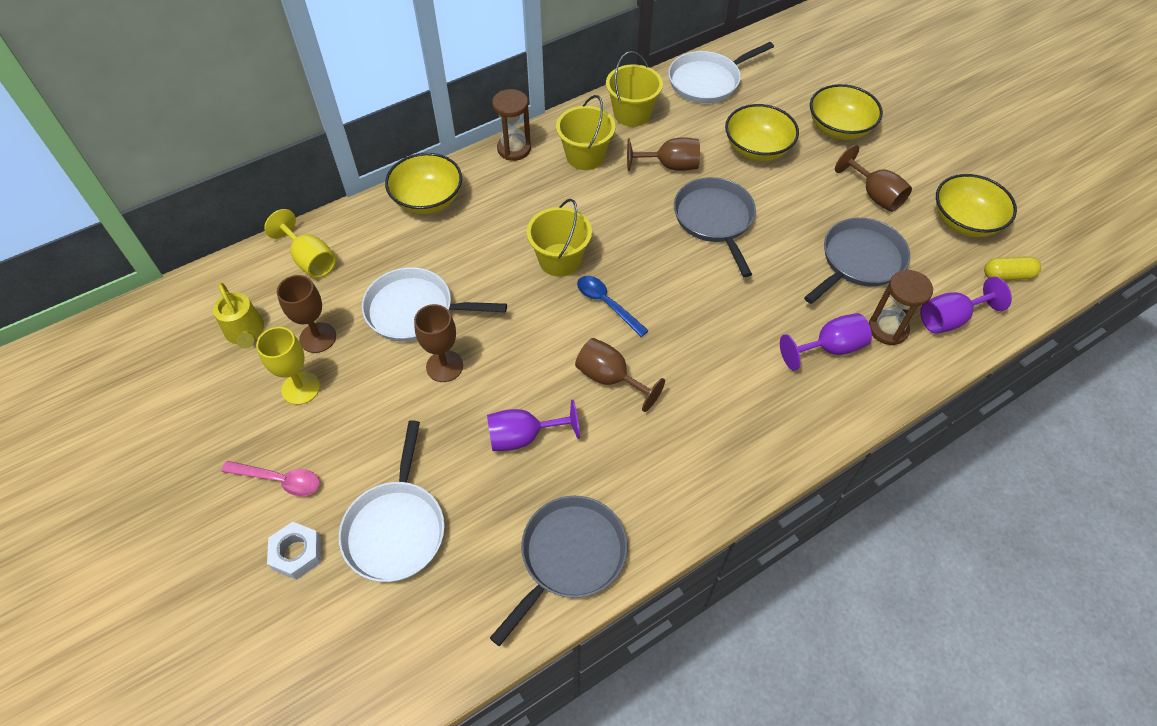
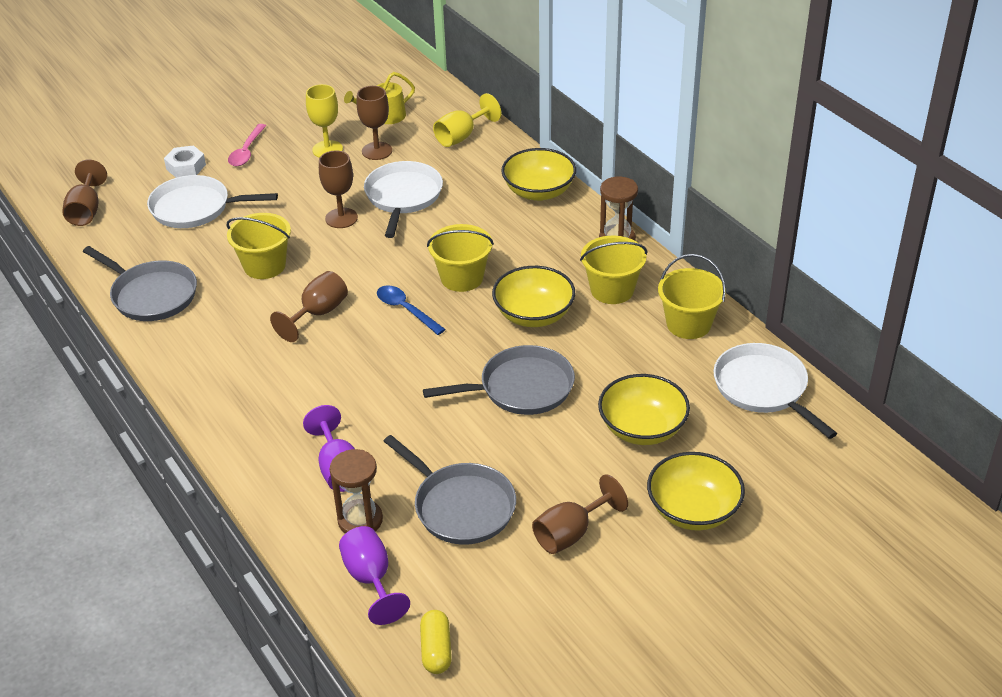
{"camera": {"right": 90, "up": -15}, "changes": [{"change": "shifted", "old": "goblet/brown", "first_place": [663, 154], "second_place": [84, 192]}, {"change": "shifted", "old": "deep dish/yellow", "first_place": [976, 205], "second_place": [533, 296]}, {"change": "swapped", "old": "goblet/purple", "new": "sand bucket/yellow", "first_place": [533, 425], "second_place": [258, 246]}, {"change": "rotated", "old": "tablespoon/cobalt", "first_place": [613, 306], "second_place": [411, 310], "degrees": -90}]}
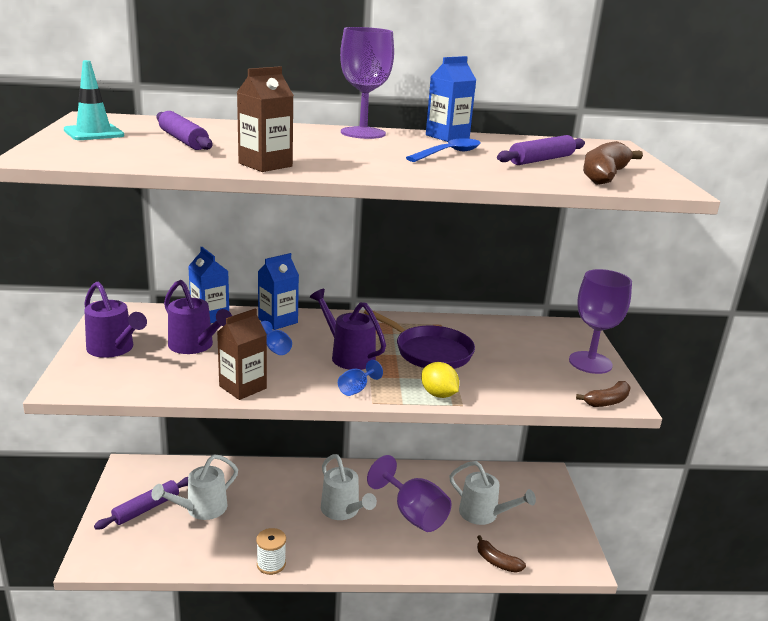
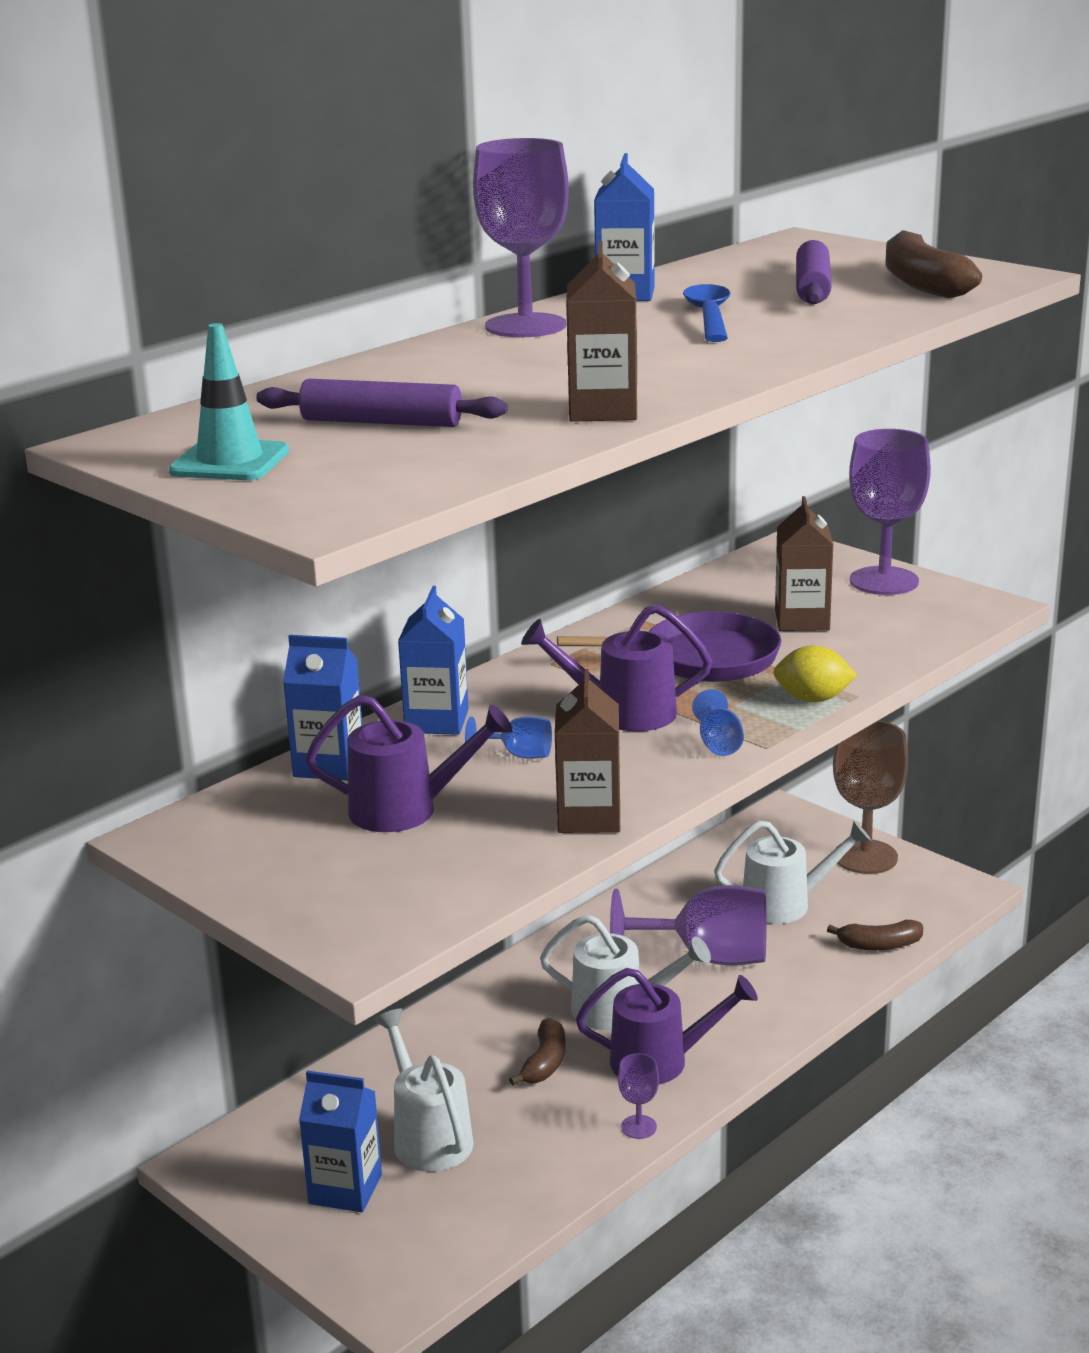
{"camera": {"right": -40, "up": 0}, "changes": [{"change": "new", "new": "milk carton/brown", "second_place": [804, 563]}, {"change": "new", "new": "goblet/brown", "second_place": [870, 797]}, {"change": "shifted", "old": "sprinkling can/purple", "first_place": [115, 320], "second_place": [667, 1026]}, {"change": "shifted", "old": "banana fruit/brown", "first_place": [603, 394], "second_place": [537, 1052]}, {"change": "swapped", "old": "dough roller/purple", "new": "milk carton/cobalt", "first_place": [141, 503], "second_place": [340, 1141]}, {"change": "swapped", "old": "bobbin/white", "new": "goblet/purple", "first_place": [271, 551], "second_place": [638, 1096]}, {"change": "rotated", "old": "sprinkling can/white", "first_place": [194, 487], "second_place": [424, 1090], "degrees": 150}]}
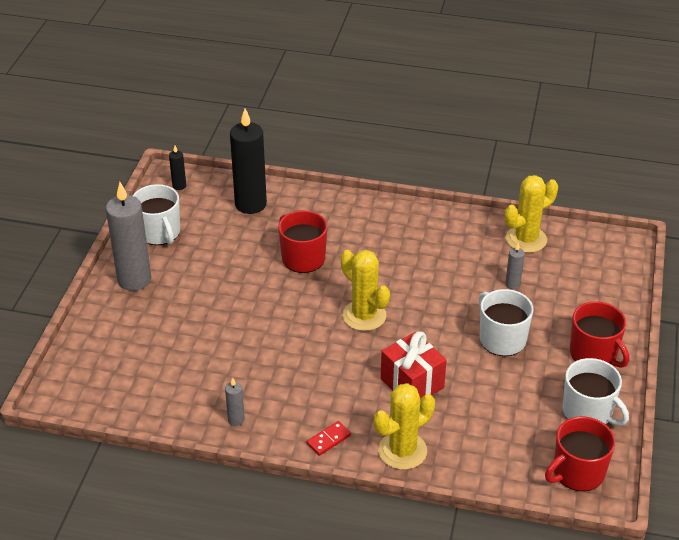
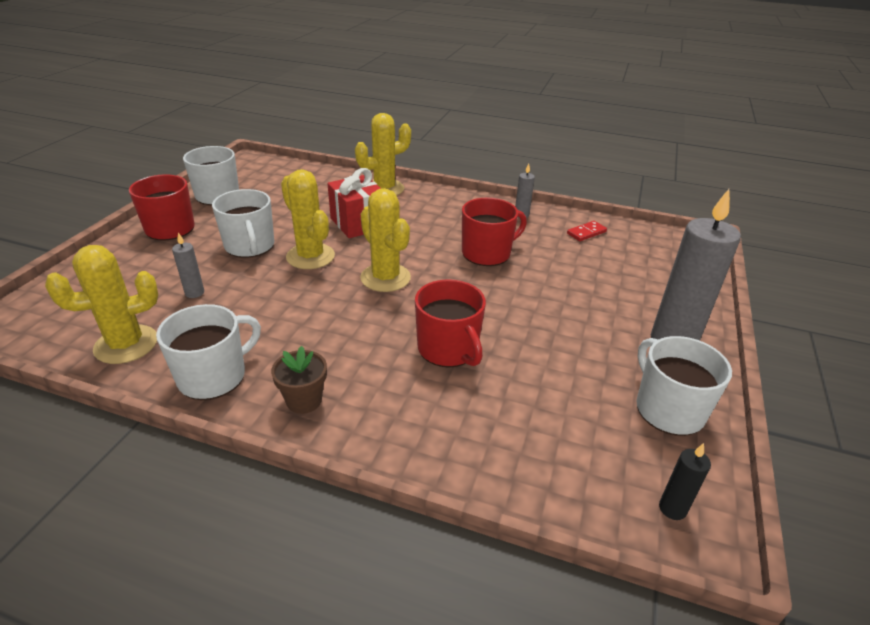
{"camera": {"right": -175, "up": -5}, "changes": [{"change": "gone", "old": "candle/ebony", "first_place": [248, 161]}, {"change": "new", "new": "tea mug/white", "second_place": [208, 352]}, {"change": "new", "new": "plant pot/brown", "second_place": [299, 380]}, {"change": "new", "new": "saguaro cactus/yellow", "second_place": [308, 219]}, {"change": "shifted", "old": "domino tile/scarlet", "first_place": [329, 438], "second_place": [587, 231]}, {"change": "shifted", "old": "tea mug/scarlet", "first_place": [580, 453], "second_place": [494, 232]}]}
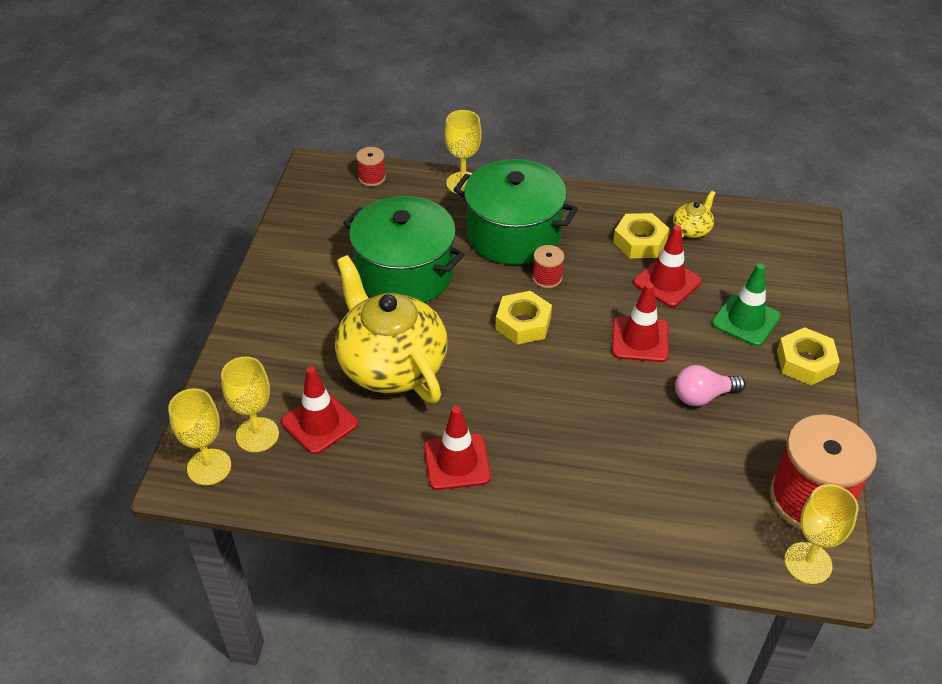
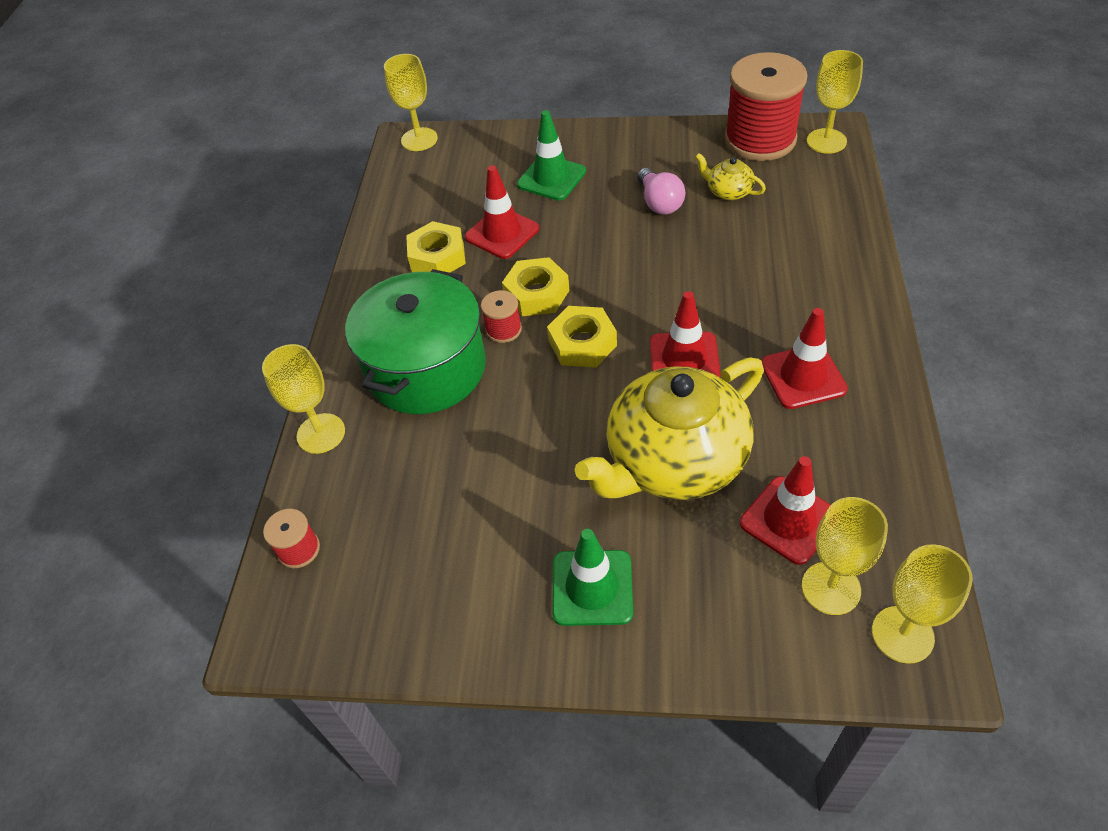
{"camera": {"right": -90, "up": 5}, "changes": [{"change": "gone", "old": "cooking pot/leaf-green", "first_place": [404, 249]}, {"change": "new", "new": "goblet/yellow", "second_place": [411, 102]}, {"change": "new", "new": "road cone/leaf-green", "second_place": [592, 577]}, {"change": "shifted", "old": "road cone/scarlet", "first_place": [640, 322], "second_place": [685, 334]}, {"change": "shifted", "old": "teapot/yellow", "first_place": [694, 214], "second_place": [730, 176]}, {"change": "shifted", "old": "nut/yellow", "first_place": [808, 356], "second_place": [536, 286]}]}
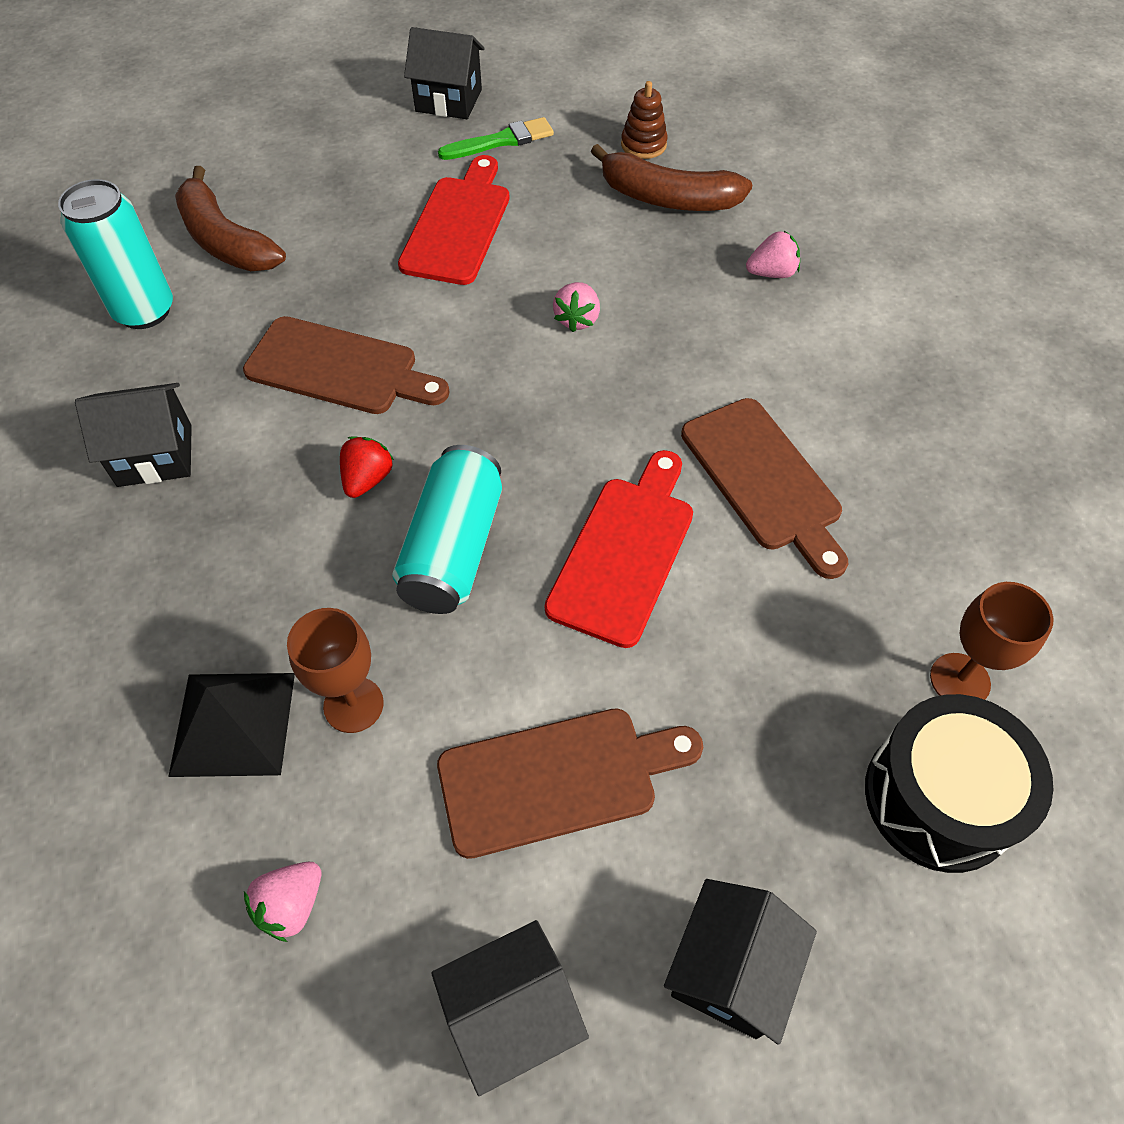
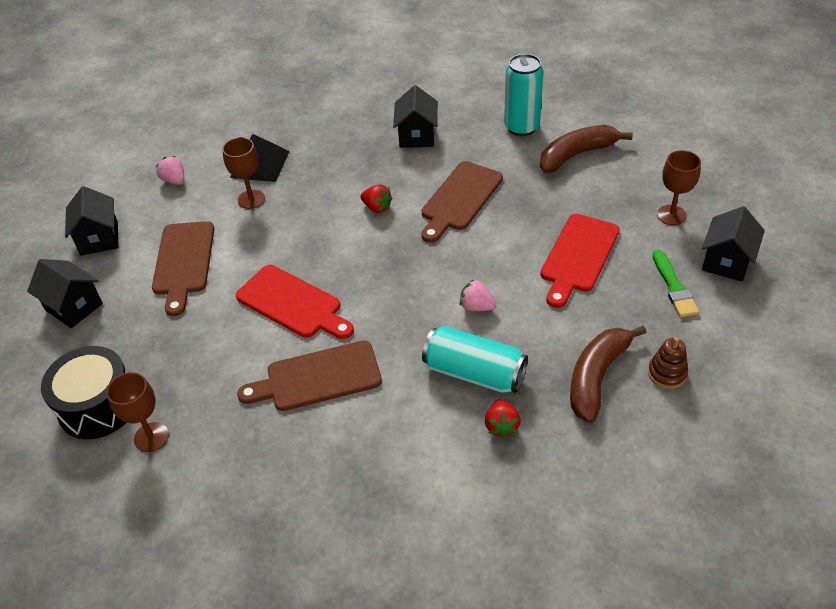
{"camera": {"right": 105, "up": -10}, "changes": [{"change": "new", "new": "goblet/brown", "second_place": [679, 187]}, {"change": "shifted", "old": "can/aqua", "first_place": [447, 529], "second_place": [475, 359]}, {"change": "repainted", "old": "toy strawberry/rose-pink", "new": "toy strawberry/scarlet", "first_place": [773, 254], "second_place": [503, 419]}, {"change": "rotated", "old": "cutting board/scarlet", "first_place": [454, 220], "second_place": [580, 261], "degrees": 90}]}
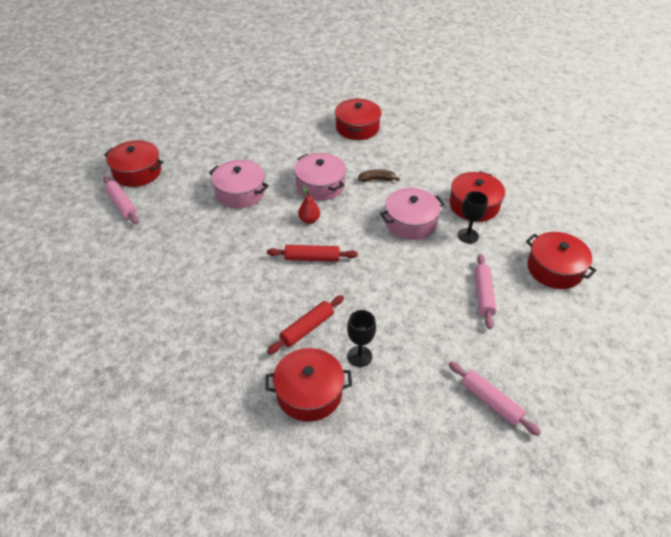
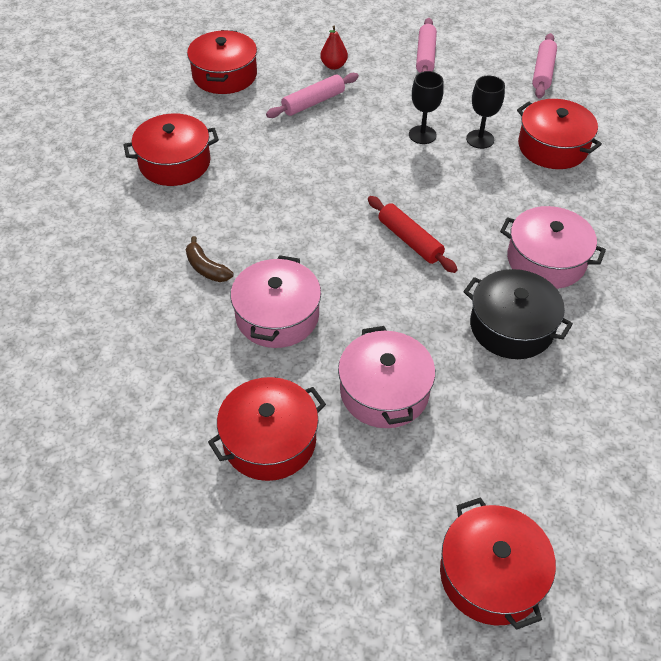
{"camera": {"right": -130, "up": 5}, "changes": [{"change": "gone", "old": "dough roller/scarlet", "first_place": [305, 324]}, {"change": "new", "new": "cooking pot/ebony", "second_place": [518, 314]}, {"change": "shifted", "old": "dough roller/rose-pink", "first_place": [121, 200], "second_place": [544, 65]}, {"change": "shifted", "old": "pear/scarlet", "first_place": [309, 205], "second_place": [334, 48]}, {"change": "shifted", "old": "cooking pot/scarlet", "first_place": [358, 119], "second_place": [267, 429]}, {"change": "shifted", "old": "cooking pot/rose-pink", "first_place": [412, 214], "second_place": [553, 247]}, {"change": "shifted", "old": "goblet/ebony", "first_place": [472, 217], "second_place": [426, 107]}]}
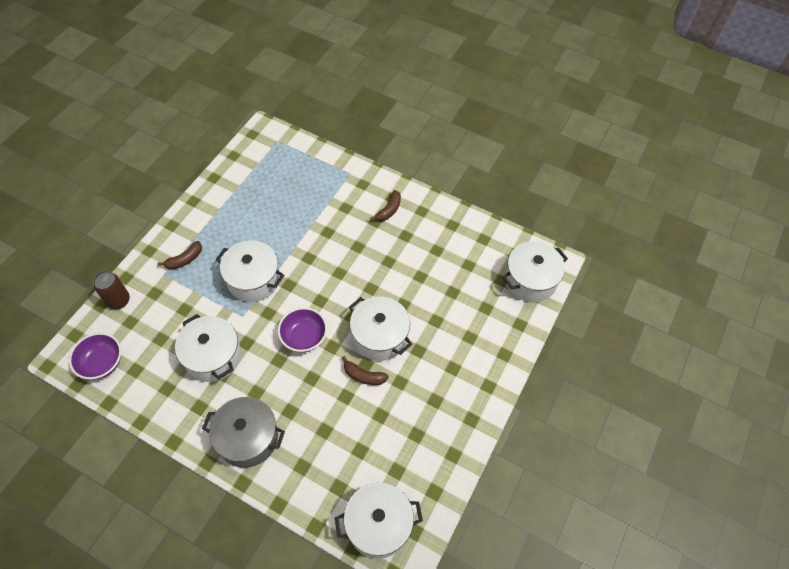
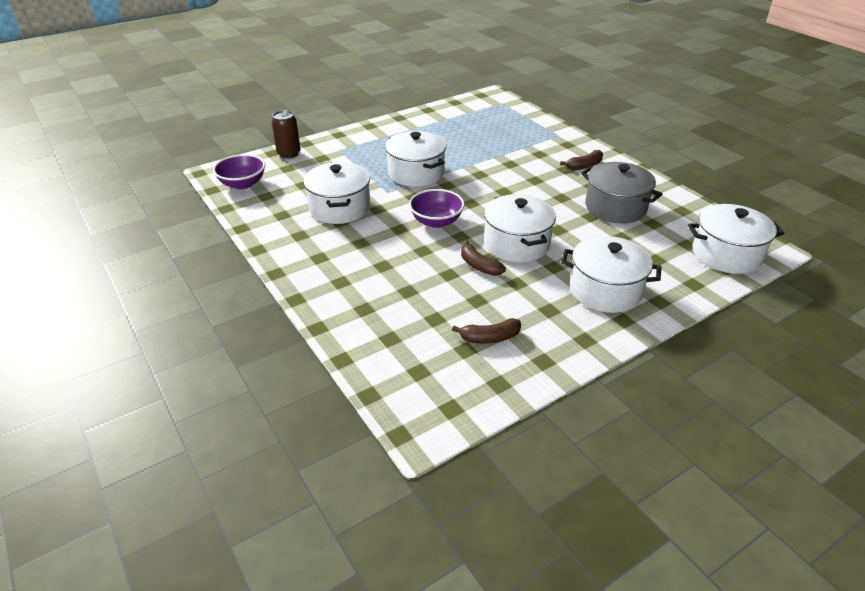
{"camera": {"right": 30, "up": -20}, "changes": [{"change": "shifted", "old": "banana fruit/brown", "first_place": [180, 255], "second_place": [486, 331]}, {"change": "shifted", "old": "cooking pot/ash-grey", "first_place": [243, 432], "second_place": [621, 192]}, {"change": "shifted", "old": "cooking pot/white", "first_place": [379, 520], "second_place": [611, 274]}]}
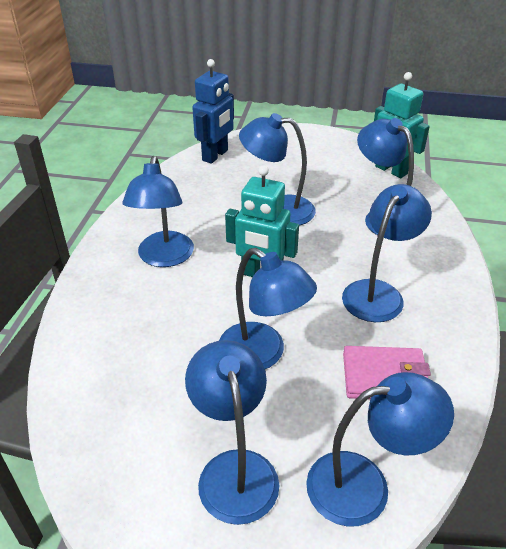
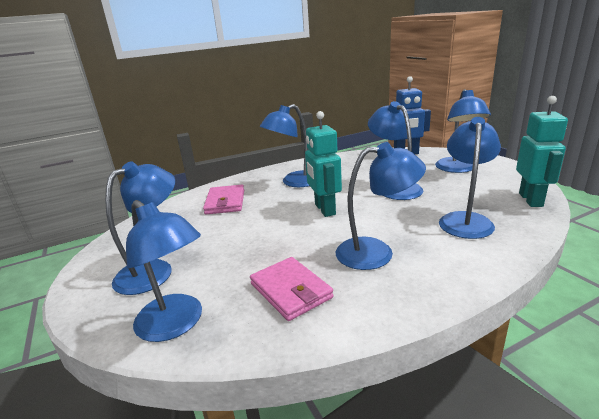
{"camera": {"right": 55, "up": -15}, "changes": [{"change": "new", "new": "wallet/rose-pink", "second_place": [223, 199]}, {"change": "shifted", "old": "lamp/cobalt", "first_place": [268, 308], "second_place": [463, 131]}]}
